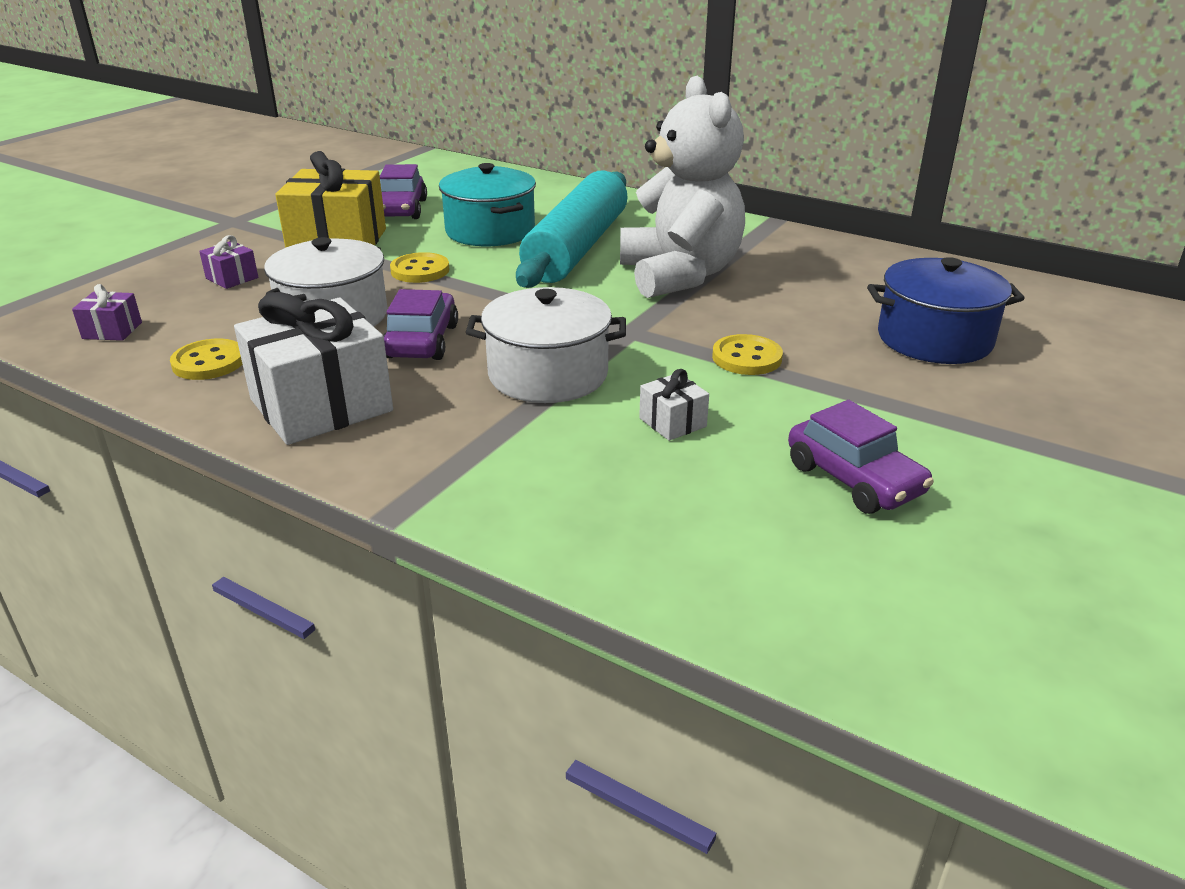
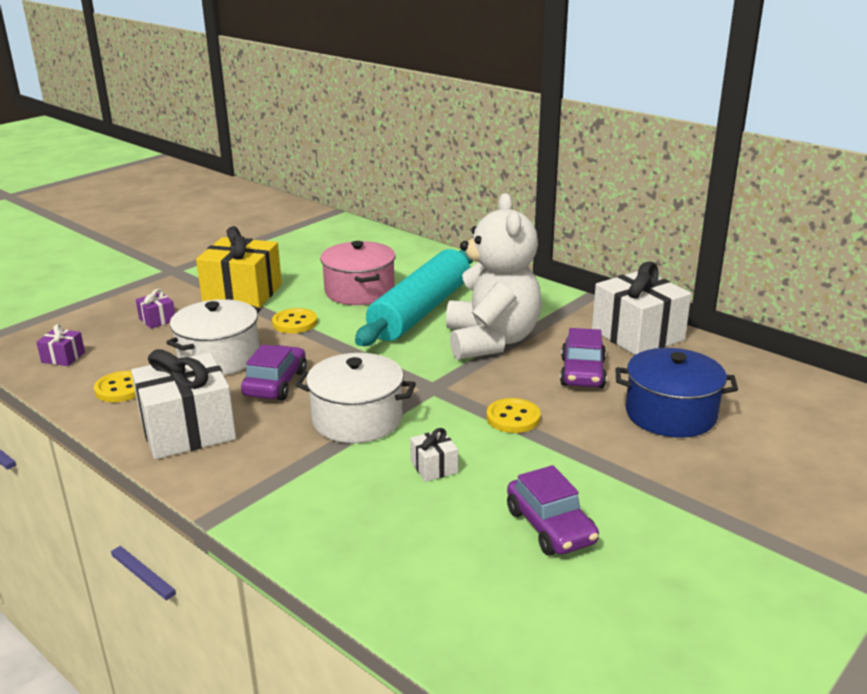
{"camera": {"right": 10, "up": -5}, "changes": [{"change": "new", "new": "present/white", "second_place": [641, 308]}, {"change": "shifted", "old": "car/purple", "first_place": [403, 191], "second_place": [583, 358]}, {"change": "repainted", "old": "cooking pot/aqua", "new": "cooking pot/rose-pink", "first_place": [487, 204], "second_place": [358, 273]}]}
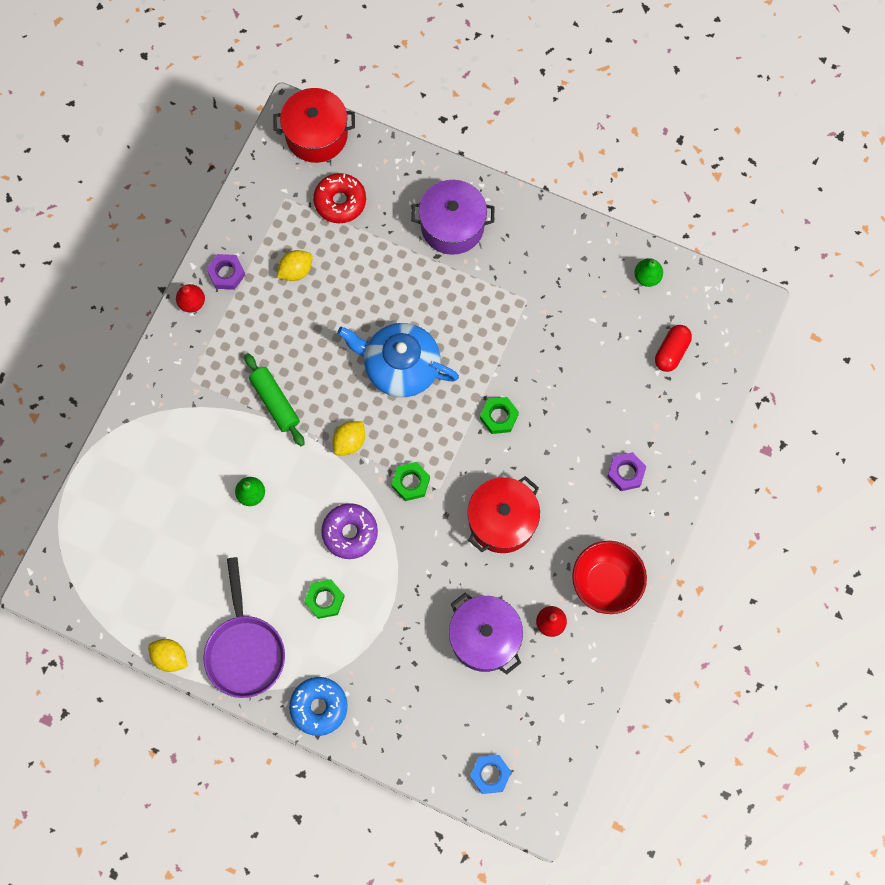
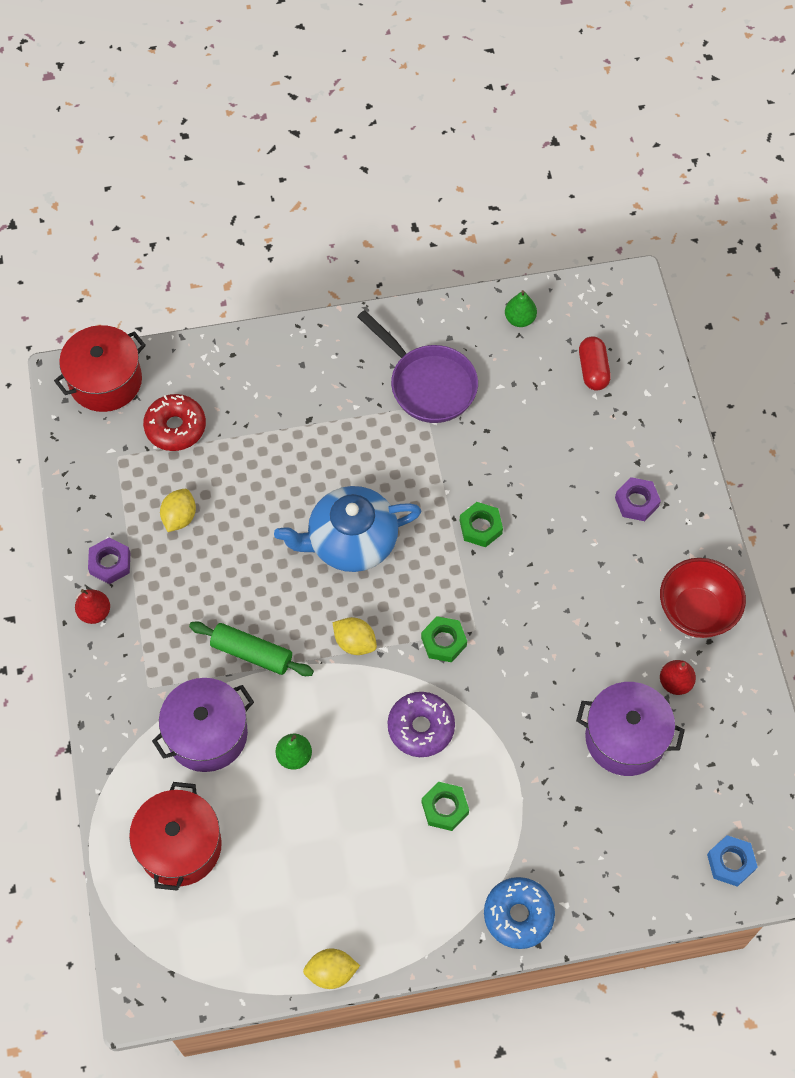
{"camera": {"right": -35, "up": -10}, "changes": [{"change": "shifted", "old": "skillet/purple", "first_place": [244, 627], "second_place": [417, 366]}, {"change": "shifted", "old": "cooking pot/purple", "first_place": [452, 217], "second_place": [203, 725]}, {"change": "shifted", "old": "cooking pot/scarlet", "first_place": [504, 514], "second_place": [175, 836]}, {"change": "rotated", "old": "toy lemon/yellow", "first_place": [349, 438], "second_place": [354, 636], "degrees": -60}]}
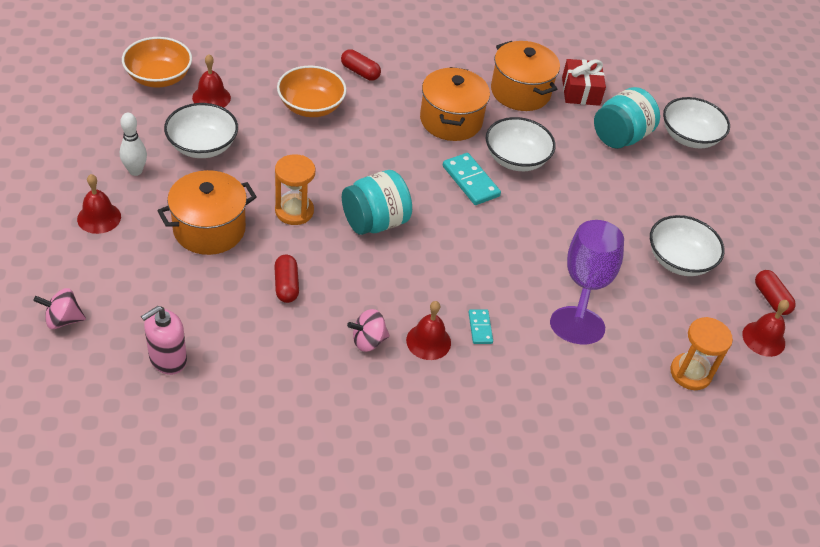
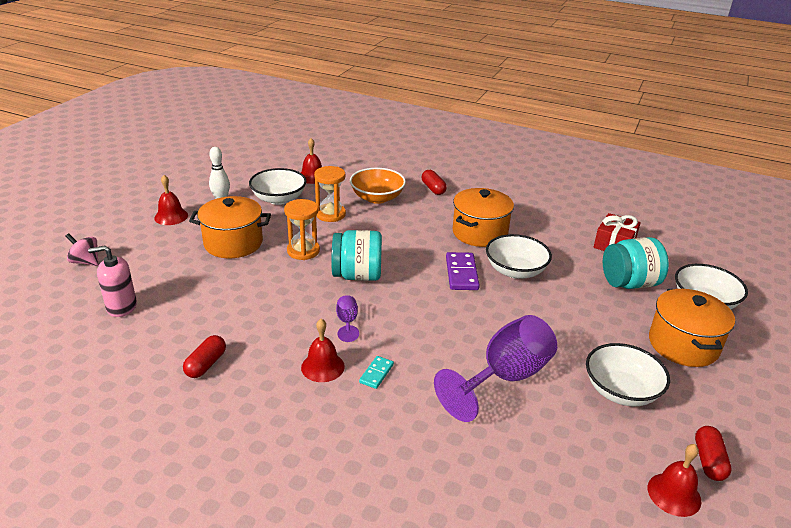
{"camera": {"right": 35, "up": -15}, "changes": [{"change": "gone", "old": "deep dish/bright orange", "first_place": [157, 62]}, {"change": "gone", "old": "spinning top/rose-pink", "first_place": [368, 330]}, {"change": "new", "new": "goblet/purple", "second_place": [347, 318]}, {"change": "shifted", "old": "capsule/scarlet", "first_place": [286, 278], "second_place": [204, 356]}, {"change": "shifted", "old": "cooking pot/bright orange", "first_place": [525, 76], "second_place": [692, 328]}, {"change": "shifted", "old": "hourglass/bright orange", "first_place": [701, 353], "second_place": [330, 194]}, {"change": "repainted", "old": "domino tile/aqua", "new": "domino tile/purple", "first_place": [472, 179], "second_place": [463, 271]}]}
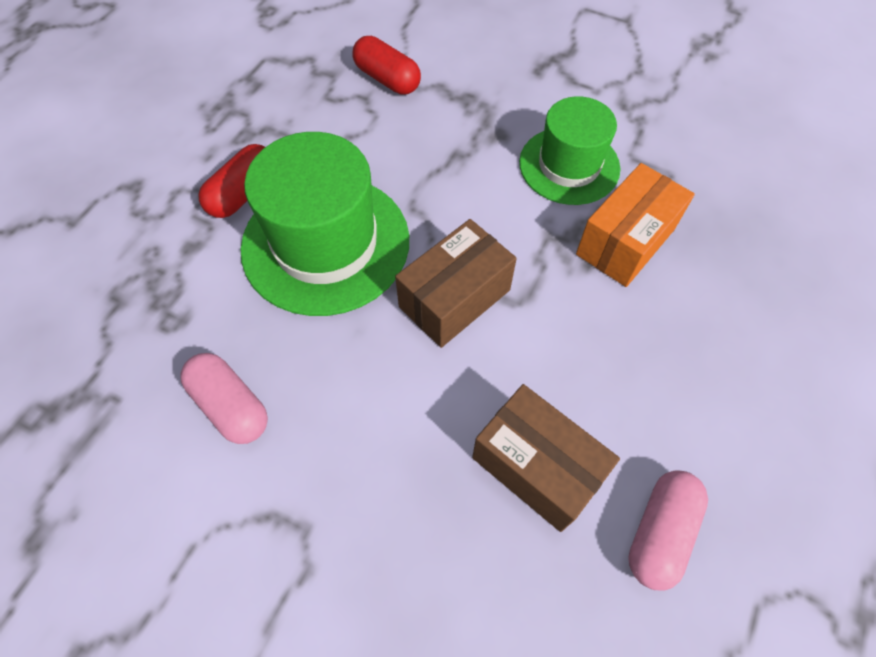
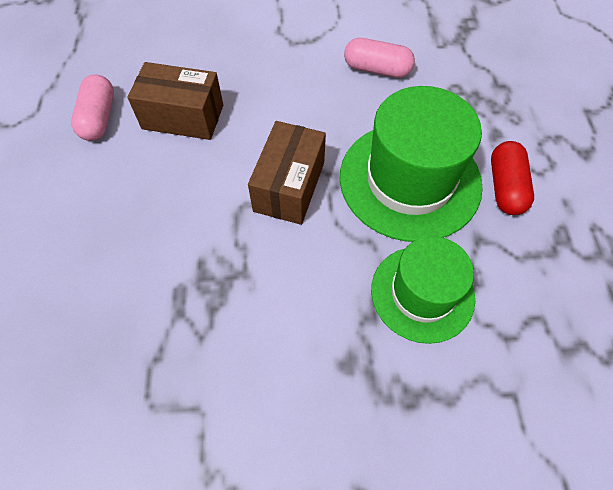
{"camera": {"right": 150, "up": 0}, "changes": [{"change": "gone", "old": "capsule/scarlet", "first_place": [387, 65]}, {"change": "gone", "old": "parcel/bright orange", "first_place": [635, 225]}, {"change": "shifted", "old": "hat/leaf-green", "first_place": [569, 150], "second_place": [423, 290]}]}
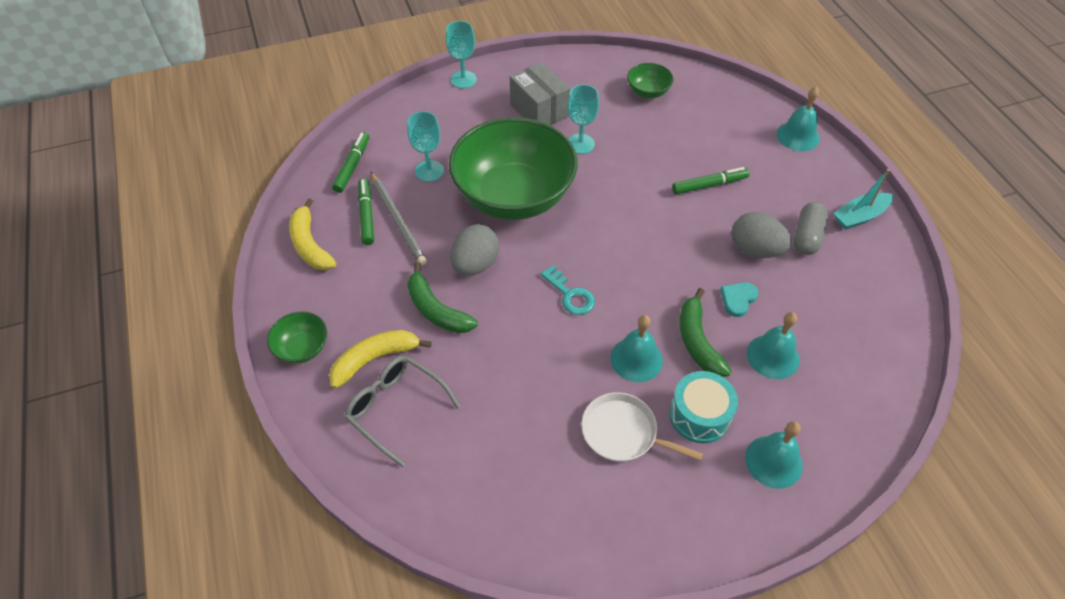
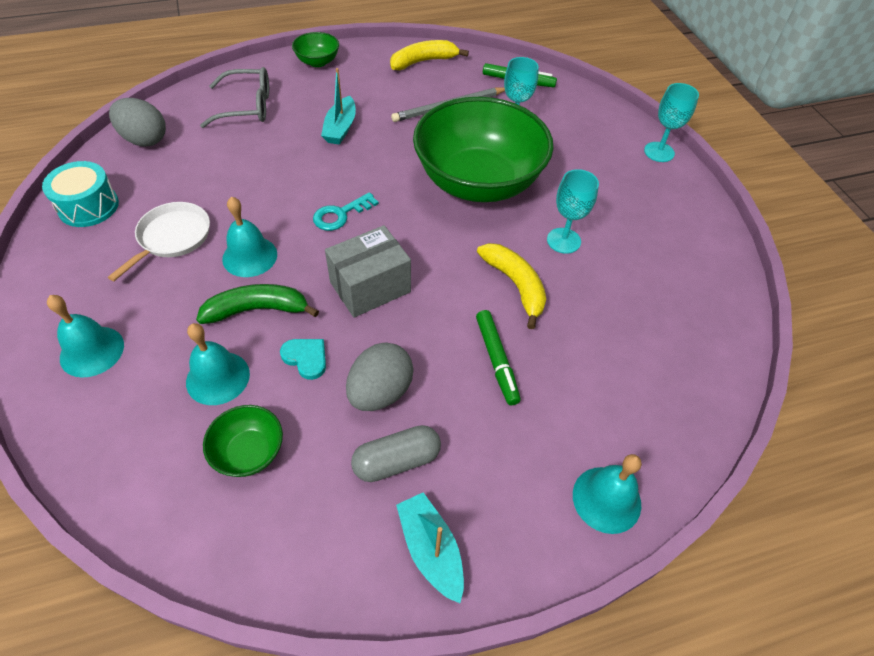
{"camera": {"right": 90, "up": 0}, "changes": [{"change": "gone", "old": "marker/leaf-green", "first_place": [366, 211]}, {"change": "shifted", "old": "banana fruit/yellow", "first_place": [380, 359], "second_place": [511, 286]}, {"change": "shifted", "old": "toy egg/ash-grey", "first_place": [474, 250], "second_place": [137, 122]}, {"change": "shifted", "old": "parcel/ash-grey", "first_place": [540, 94], "second_place": [368, 271]}, {"change": "shifted", "old": "deep dish/leaf-green", "first_place": [650, 80], "second_place": [243, 441]}, {"change": "shifted", "old": "toy drum/aqua", "first_place": [704, 407], "second_place": [80, 194]}, {"change": "swapped", "old": "banana fruit/leaf-green", "new": "boat/aqua", "first_place": [442, 297], "second_place": [338, 106]}, {"change": "rotated", "old": "eyeglasses/ash-grey", "first_place": [402, 411], "second_place": [234, 97], "degrees": 45}, {"change": "rotated", "old": "capsule/ash-grey", "first_place": [810, 228], "second_place": [396, 453], "degrees": -45}]}
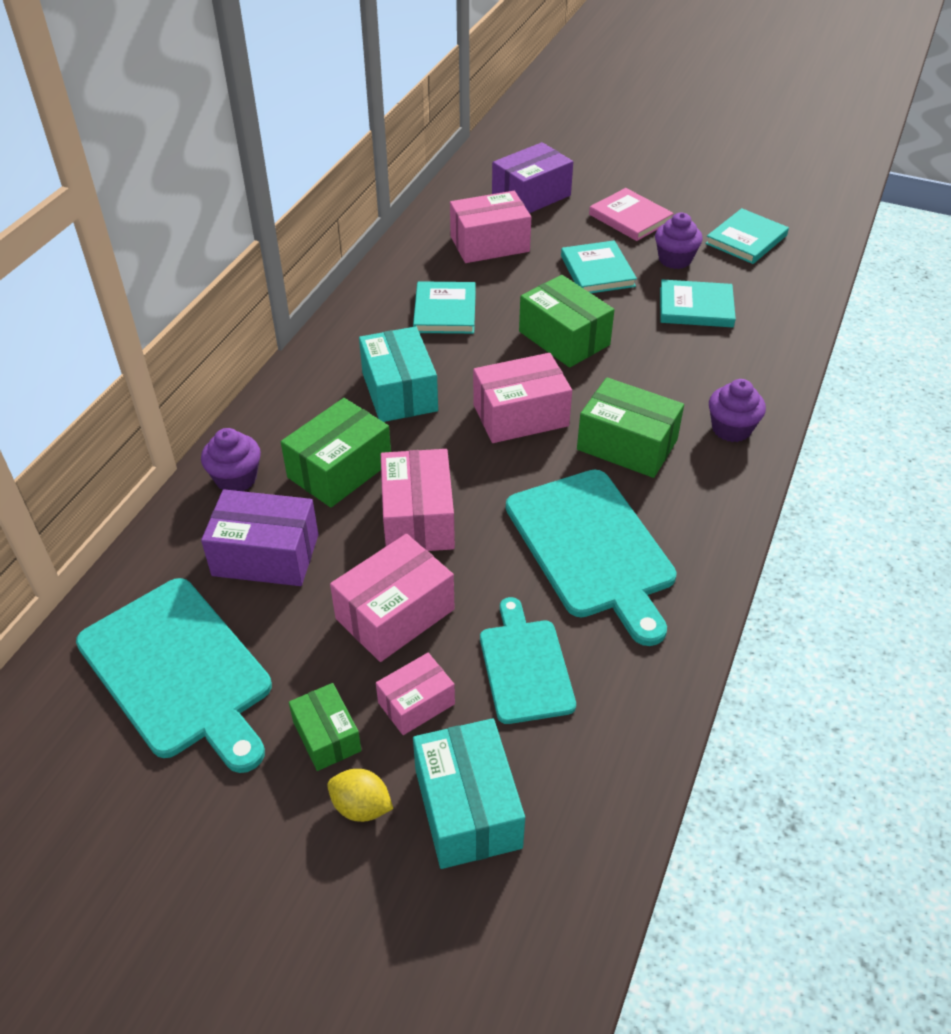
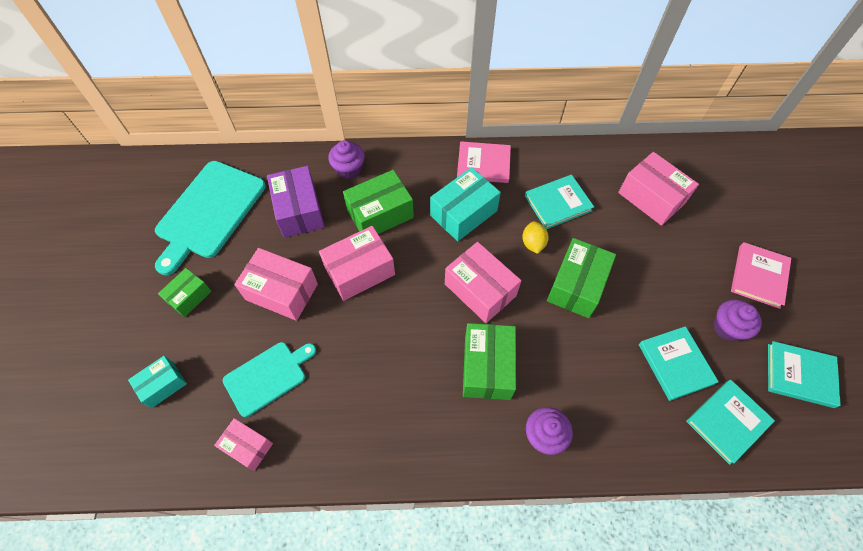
{"camera": {"right": 65, "up": 15}, "changes": [{"change": "gone", "old": "parcel/purple", "first_place": [532, 177]}, {"change": "gone", "old": "cutting board/aqua", "first_place": [591, 557]}, {"change": "new", "new": "hardback/rose-pink", "second_place": [484, 162]}, {"change": "shifted", "old": "toy lemon/yellow", "first_place": [360, 795], "second_place": [535, 237]}, {"change": "shifted", "old": "parcel/rose-pink", "first_place": [415, 694], "second_place": [243, 444]}, {"change": "shifted", "old": "hardback/aqua", "first_place": [599, 266], "second_place": [730, 422]}, {"change": "rotated", "old": "parcel/leaf-green", "first_place": [336, 452], "second_place": [378, 202], "degrees": -45}, {"change": "scaled", "old": "parcel/aqua", "first_place": [469, 793], "second_place": [157, 382], "factor": 0.6}]}
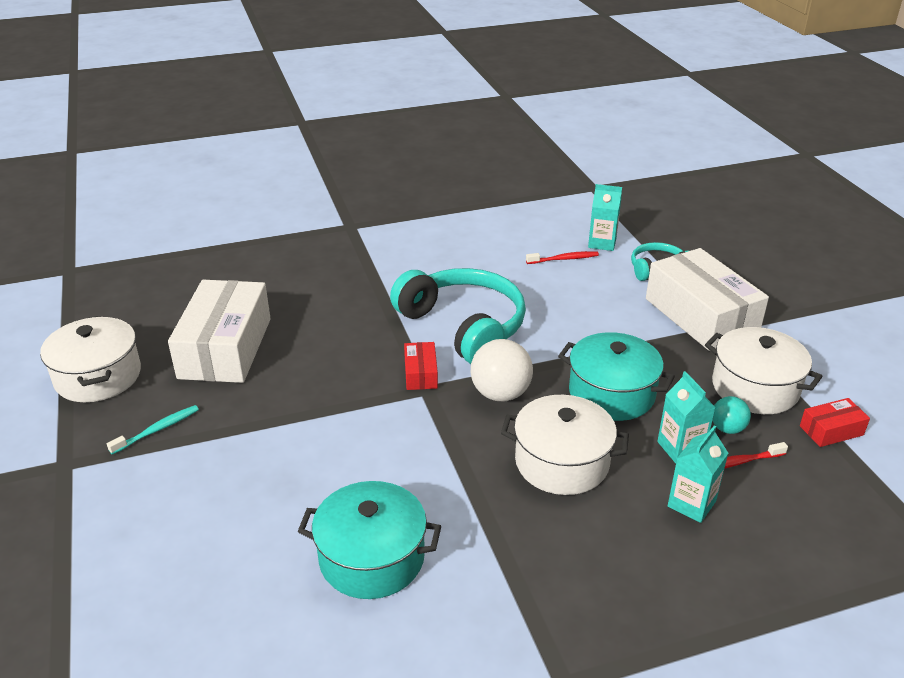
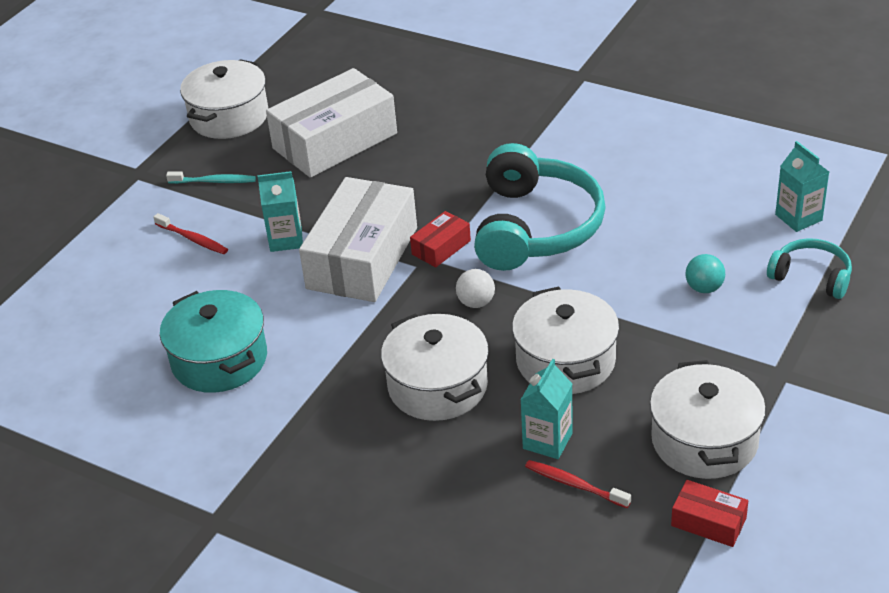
{"camera": {"right": 50, "up": 5}, "changes": [{"change": "shifted", "old": "dental brush/scarlet", "first_place": [562, 257], "second_place": [191, 233]}, {"change": "shifted", "old": "parcel/white", "first_place": [707, 299], "second_place": [358, 239]}, {"change": "shifted", "old": "milk carton/aqua", "first_place": [698, 474], "second_place": [280, 211]}, {"change": "shifted", "old": "play ball/aqua", "first_place": [731, 415], "second_place": [705, 273]}, {"change": "repainted", "old": "cooking pot/aqua", "new": "cooking pot/white", "first_place": [616, 376], "second_place": [565, 340]}, {"change": "scaled", "old": "play ball/white", "first_place": [502, 370], "second_place": [475, 288], "factor": 0.58}]}
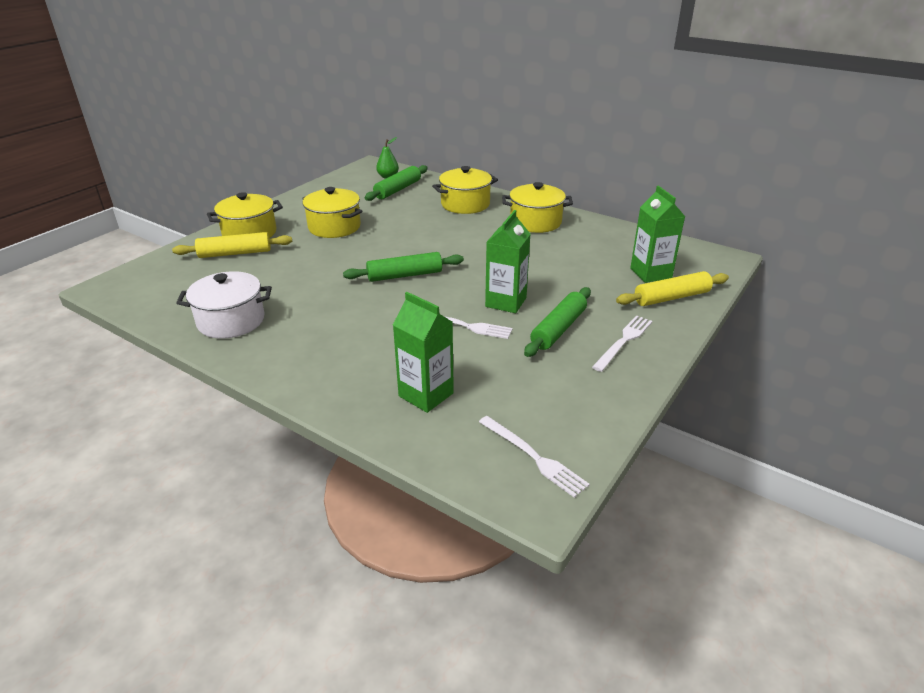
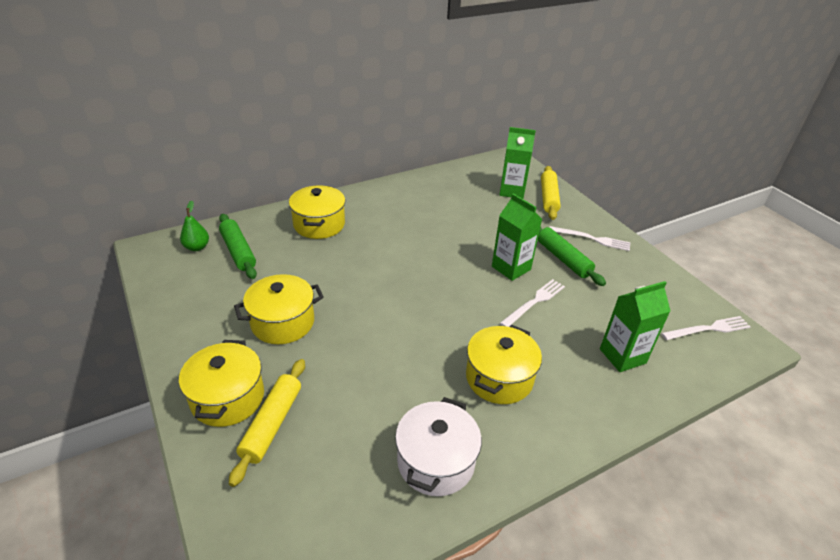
{"camera": {"right": -65, "up": 5}, "changes": [{"change": "gone", "old": "dough roller/leaf-green", "first_place": [403, 267]}, {"change": "shifted", "old": "cooking pot/yellow", "first_place": [537, 207], "second_place": [504, 364]}, {"change": "rotated", "old": "dinner fork/white", "first_place": [622, 343], "second_place": [589, 238], "degrees": 135}]}
